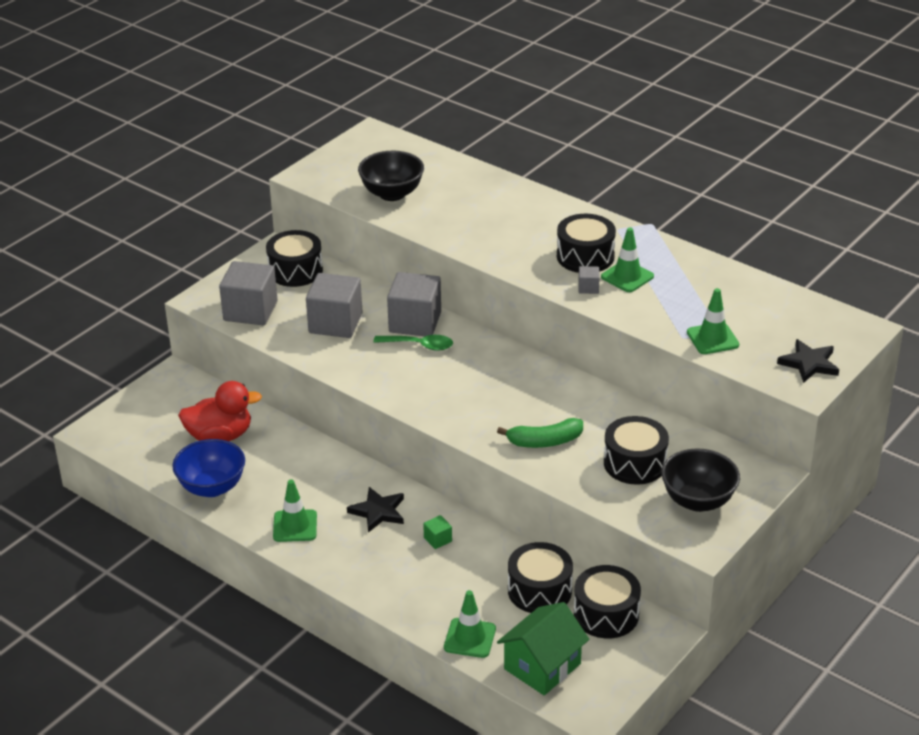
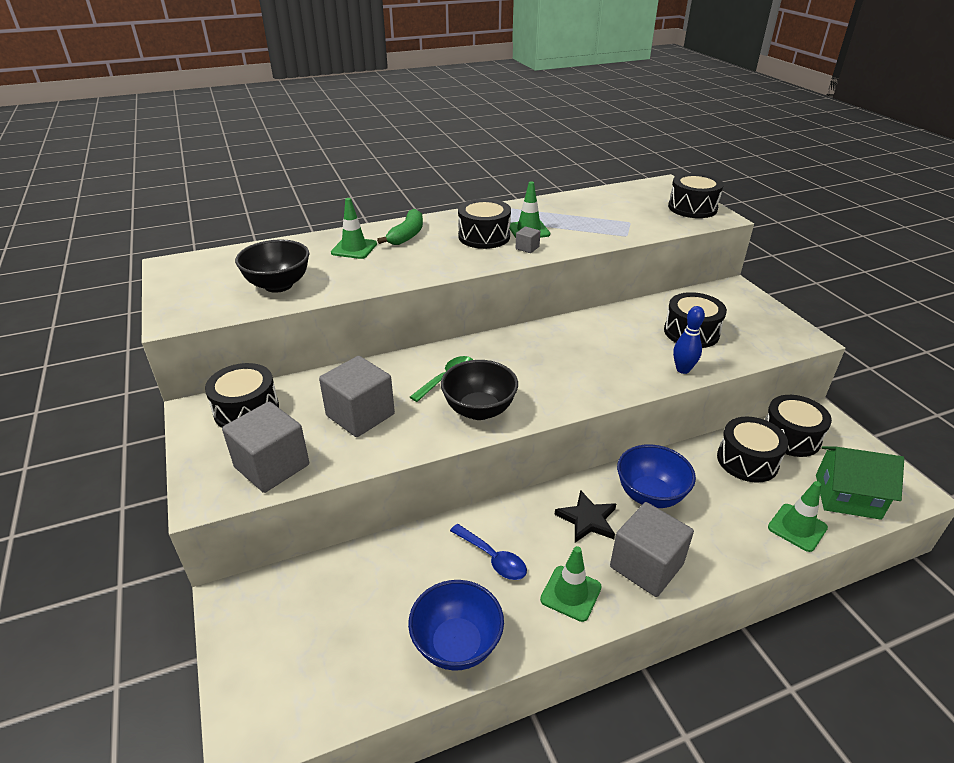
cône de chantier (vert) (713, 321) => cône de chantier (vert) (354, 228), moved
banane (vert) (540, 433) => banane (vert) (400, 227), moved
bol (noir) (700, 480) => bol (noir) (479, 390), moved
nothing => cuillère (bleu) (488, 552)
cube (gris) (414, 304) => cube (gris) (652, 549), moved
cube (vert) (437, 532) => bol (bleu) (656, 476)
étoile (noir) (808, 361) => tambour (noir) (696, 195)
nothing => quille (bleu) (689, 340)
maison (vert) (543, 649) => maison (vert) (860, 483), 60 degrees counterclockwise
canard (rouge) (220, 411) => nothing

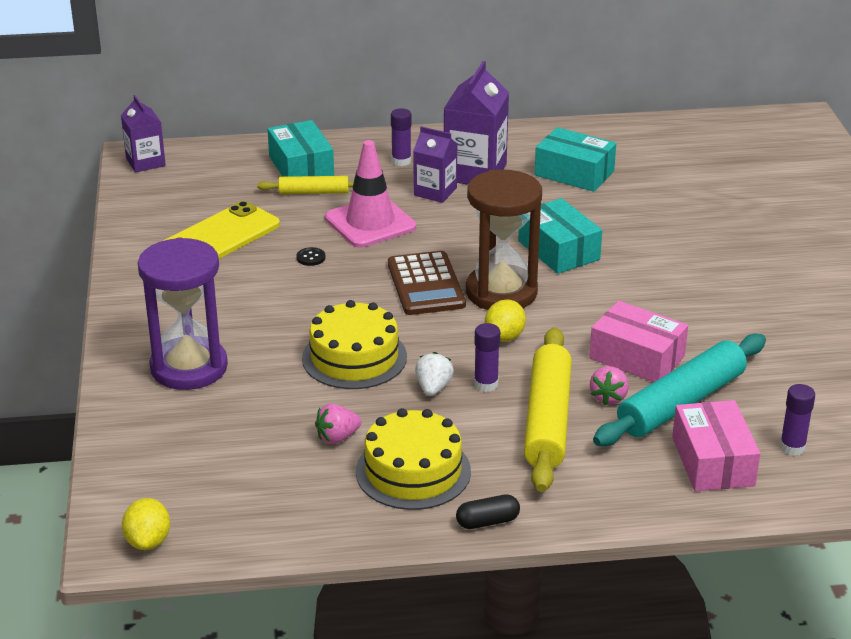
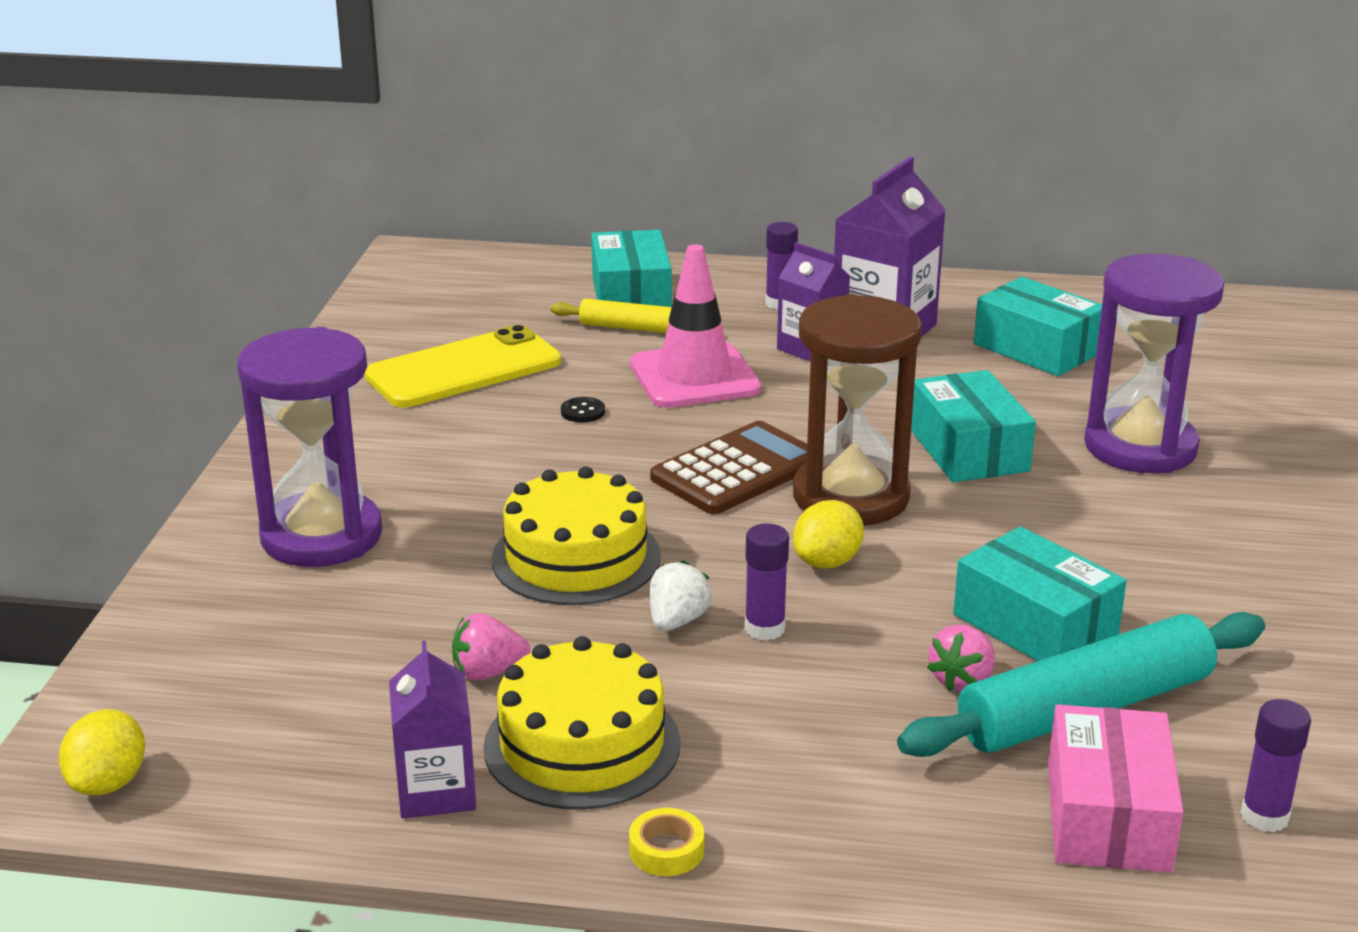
brique de lait (violet) (143, 133) => brique de lait (violet) (432, 730), moved
gélule (noir) (488, 511) => ruban adhésif (jaune) (666, 842)
calculatrice (marron) (427, 283) => calculatrice (marron) (728, 467), 135 degrees counterclockwise
boîte (rose) (638, 341) => boîte (turquoise) (1040, 593)
nothing => sablier (violet) (1154, 363)
rouleau à pâtisserie (jaune) (548, 409) => nothing

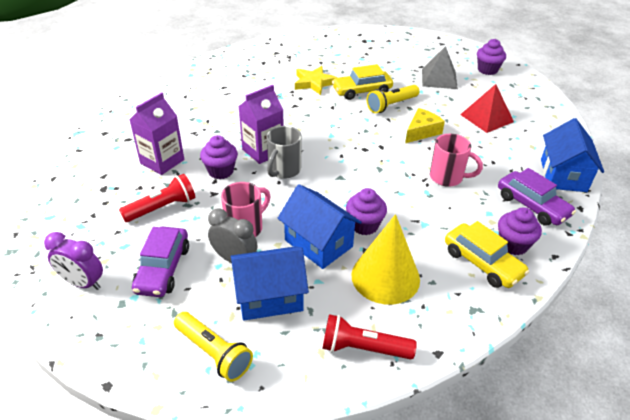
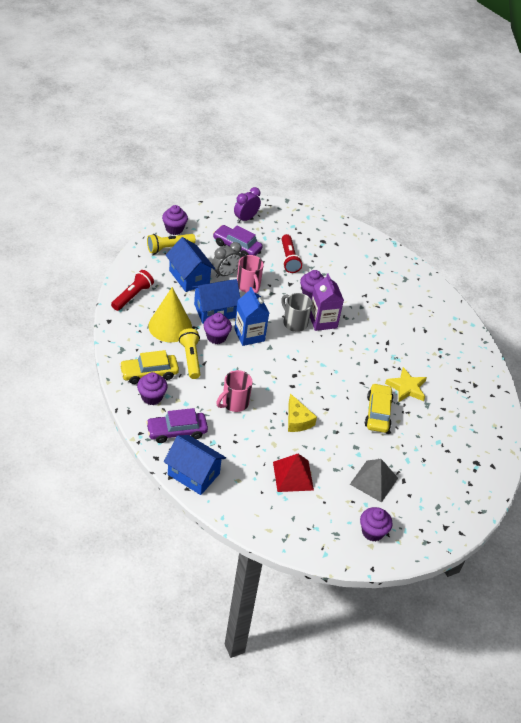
nothing => muffin (violet) (175, 220)
maison (bleu) (270, 283) => maison (bleu) (190, 264), 45 degrees counterclockwise
lampe de poche (jaune) (393, 99) => lampe de poche (jaune) (190, 353), moved
nothing => brique de lait (bleu) (251, 316)
brique de lait (violet) (156, 133) => nothing

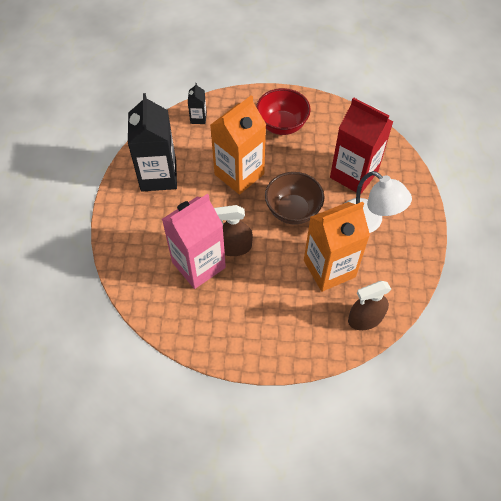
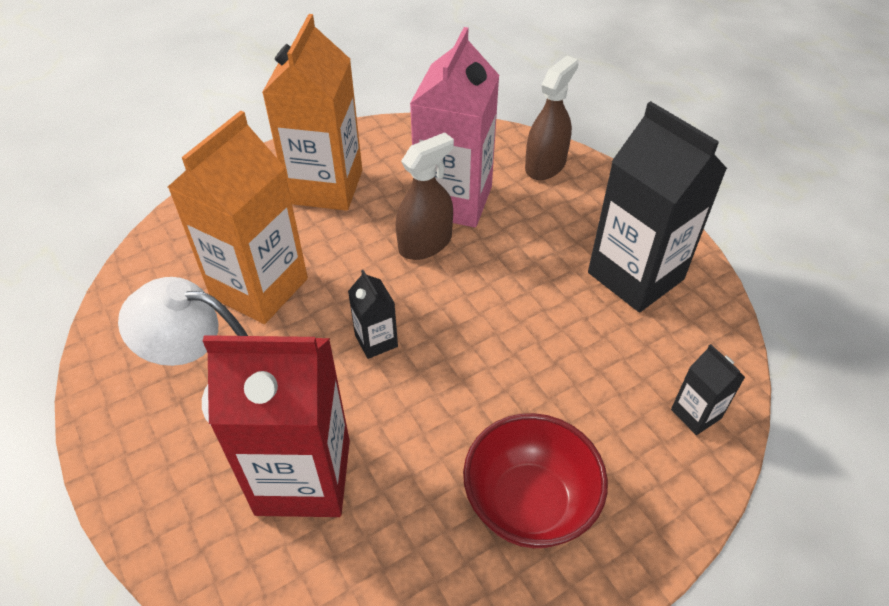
brique de lait (orange) (238, 145) => brique de lait (orange) (312, 112), moved
bol (marron) (295, 198) => brique de lait (noir) (373, 314)
vaporisateur (marron) (369, 305) => vaporisateur (marron) (552, 118), moved

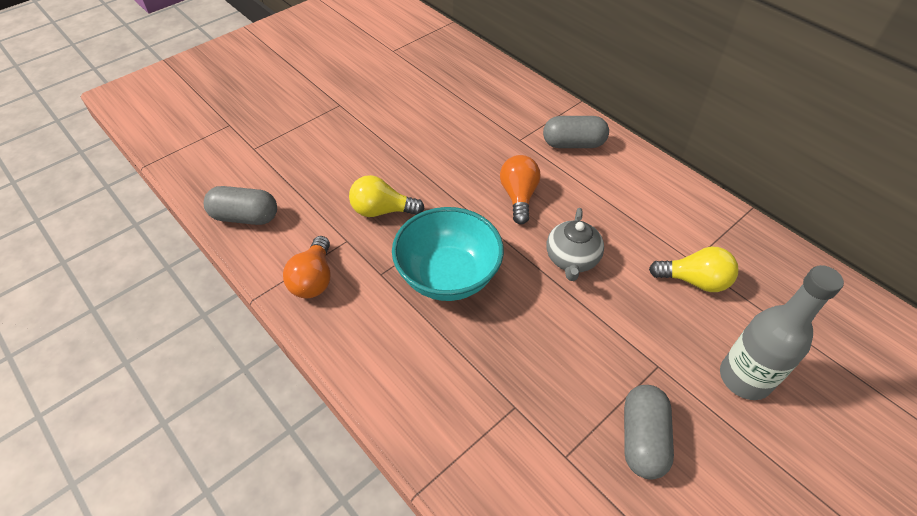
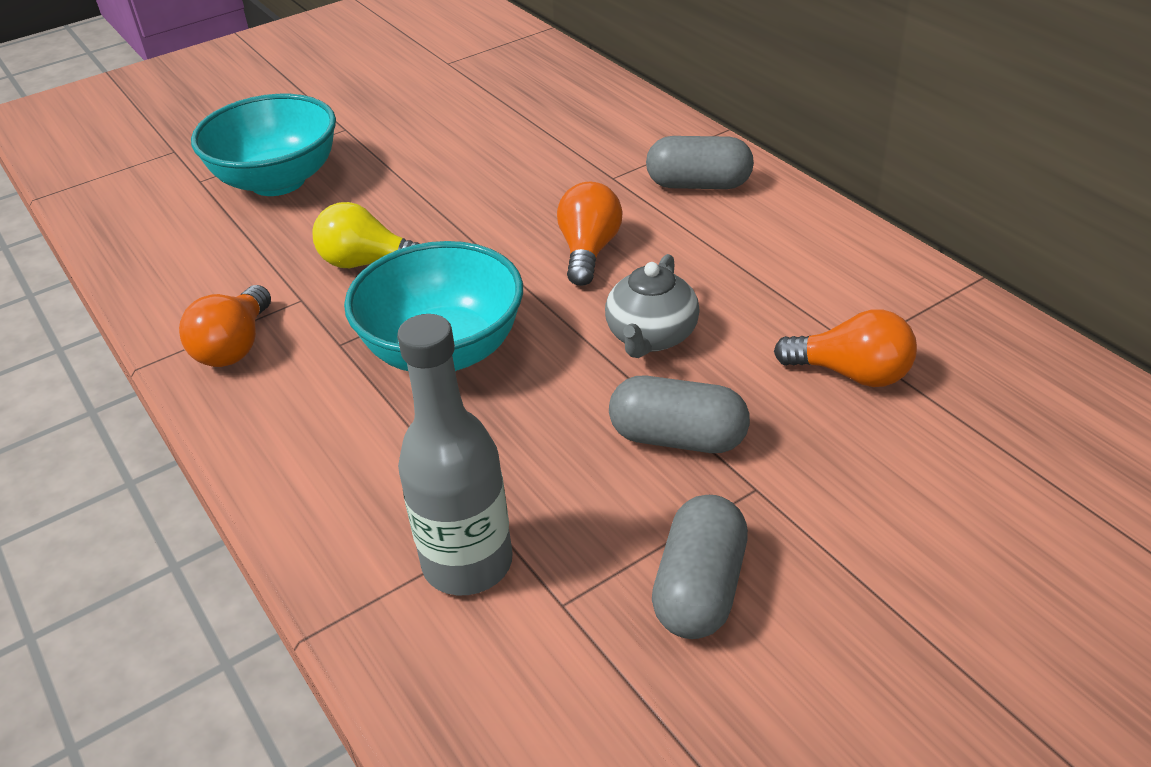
nothing => bol (turquoise) (263, 145)
bouteille (gris) (782, 332) => bouteille (gris) (455, 454), moved
gélule (gris) (240, 205) => gélule (gris) (679, 414), moved
ampoule (jaune) (693, 269) => ampoule (orange) (845, 348)

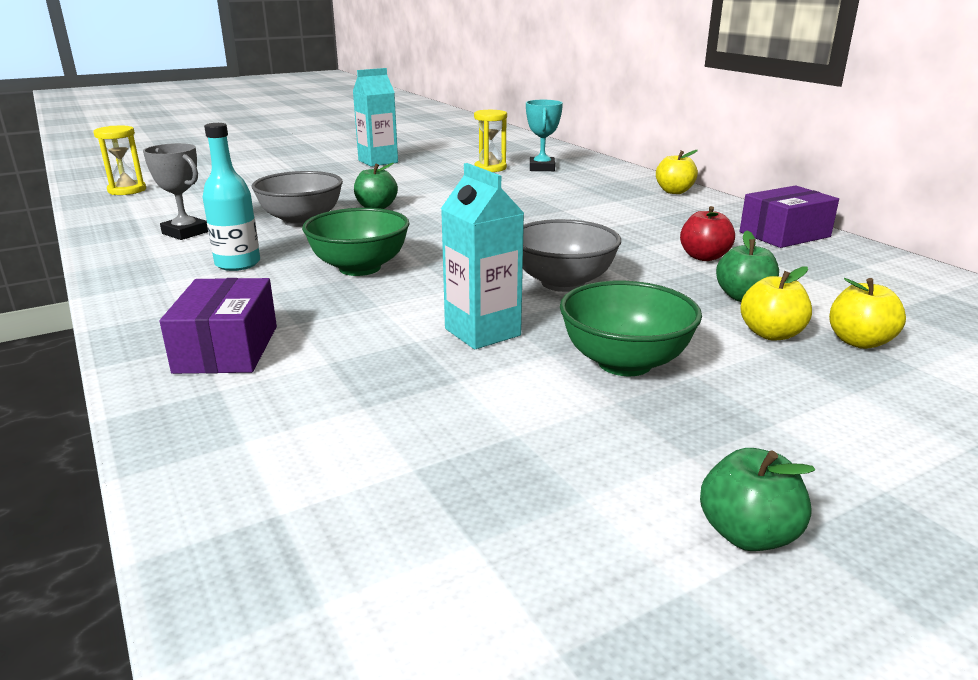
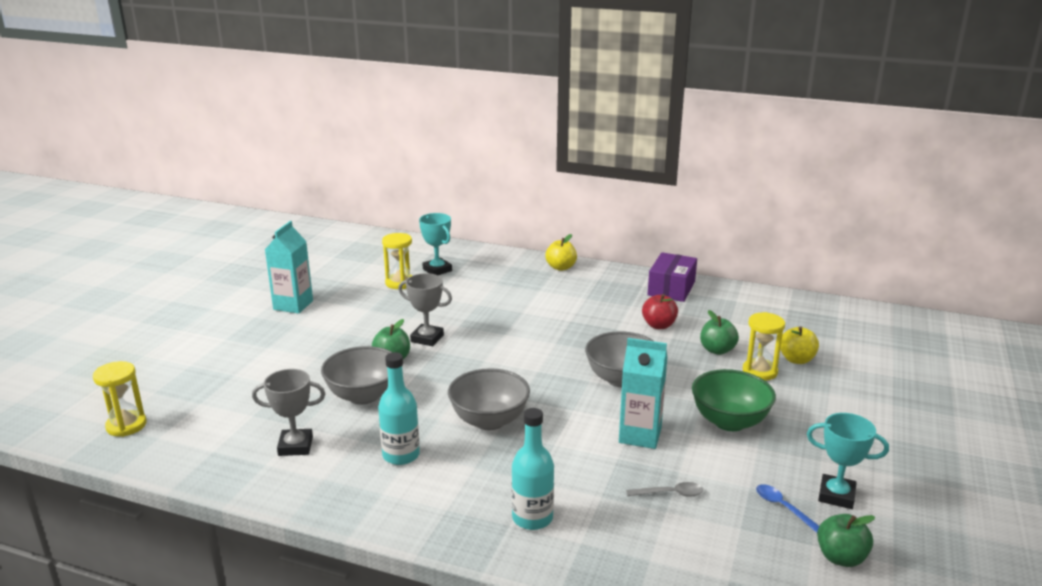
nothing => trophée (gris) (425, 309)
bol (vert) (355, 242) => bol (gris) (489, 399)
boîte (violet) (218, 326) => bouteille (turquoise) (533, 469)
nothing => cuillère (gris) (664, 489)
pomme (jaune) (776, 303) => sablier (jaune) (764, 346)
nothing => cuillère (bleu) (787, 508)
nothing => trophée (turquoise) (848, 461)
pomme (vert) (757, 499) => pomme (vert) (846, 540), moved

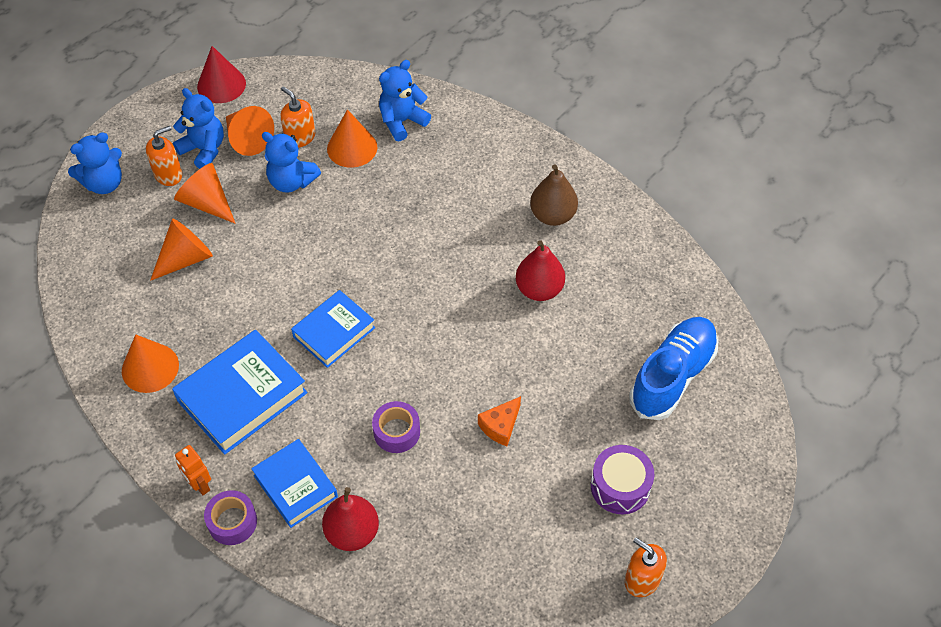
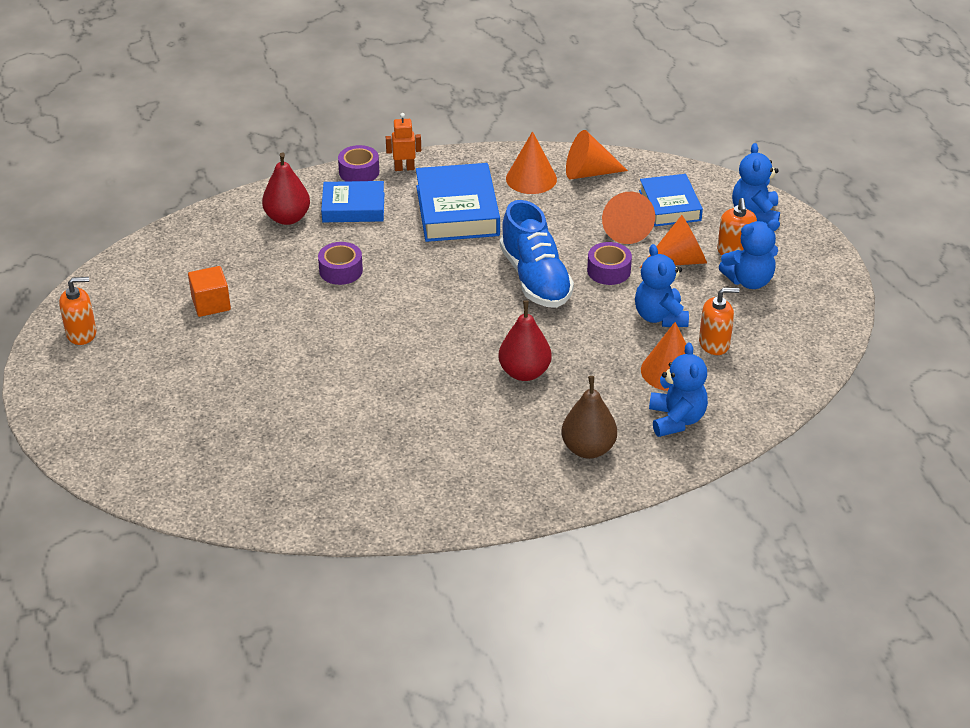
nothing => cube (orange) (209, 291)
poire (rouge) (540, 270) => poire (rouge) (525, 340), moved
chaussure (bleu) (673, 368) => chaussure (bleu) (537, 254), moved
poire (marron) (554, 195) => poire (marron) (589, 417), moved
cône (orange) (250, 131) => cône (orange) (597, 154), moved
nothing => ruban adhésif (violet) (609, 263)
ours en peluche (bleu) (291, 162) => ours en peluche (bleu) (662, 285), 75 degrees counterclockwise
livre (bleu) (333, 329) => livre (bleu) (671, 200), moved
cône (rouge) (221, 74) => nothing
fromage (orange) (499, 421) => nothing
tambour (violet) (622, 479) => nothing

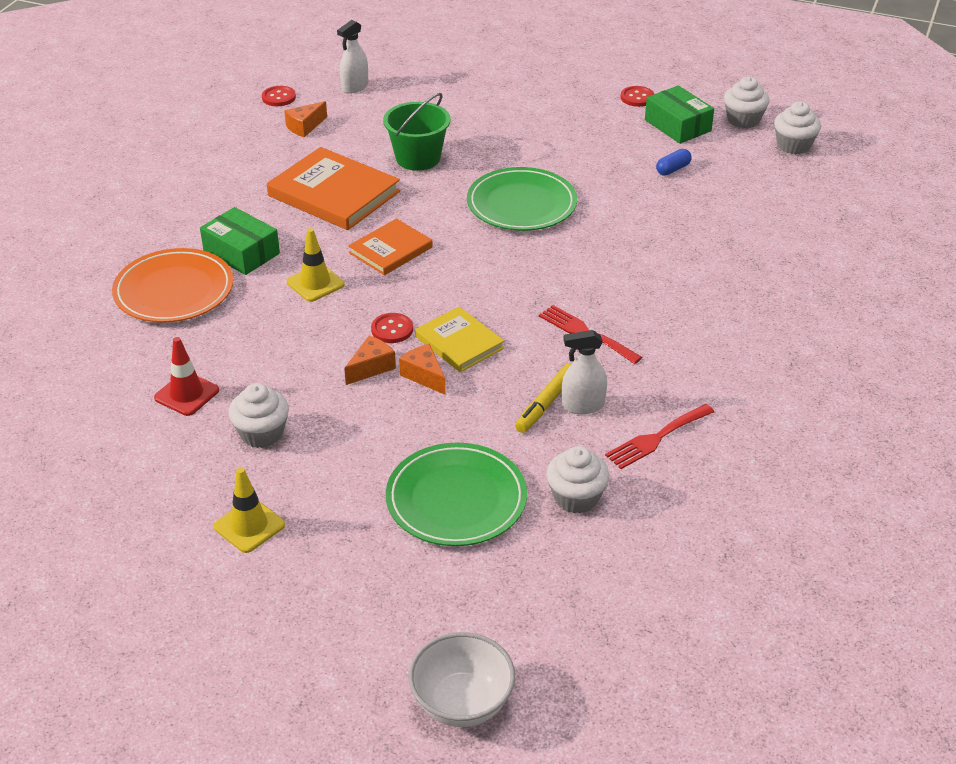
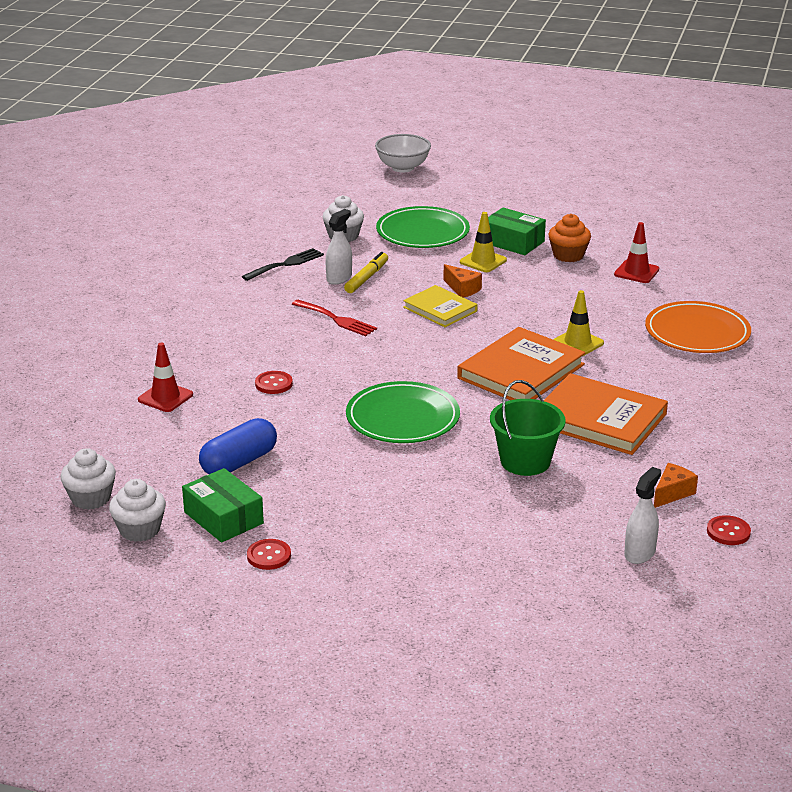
nothing => cône de chantier (rouge) (165, 377)
gélule (bleu) (674, 162) => gélule (bleu) (238, 446), x1.89
fourchette (rouge) (659, 436) => fourchette (noir) (283, 264)
bouton (rouge) (392, 328) => bouton (rouge) (274, 382), moved
vaporisateur (blanc) (584, 372) => vaporisateur (blanc) (339, 247), 45 degrees counterclockwise
livre (orange) (390, 247) => livre (orange) (521, 363), x1.66
cône de chantier (jaune) (249, 510) => cône de chantier (jaune) (483, 242), moved
boîte (vert) (240, 241) => boîte (vert) (517, 231), moved
muffin (blanc) (259, 415) => muffin (orange) (569, 238)
fromage (orange) (370, 360) => nothing

